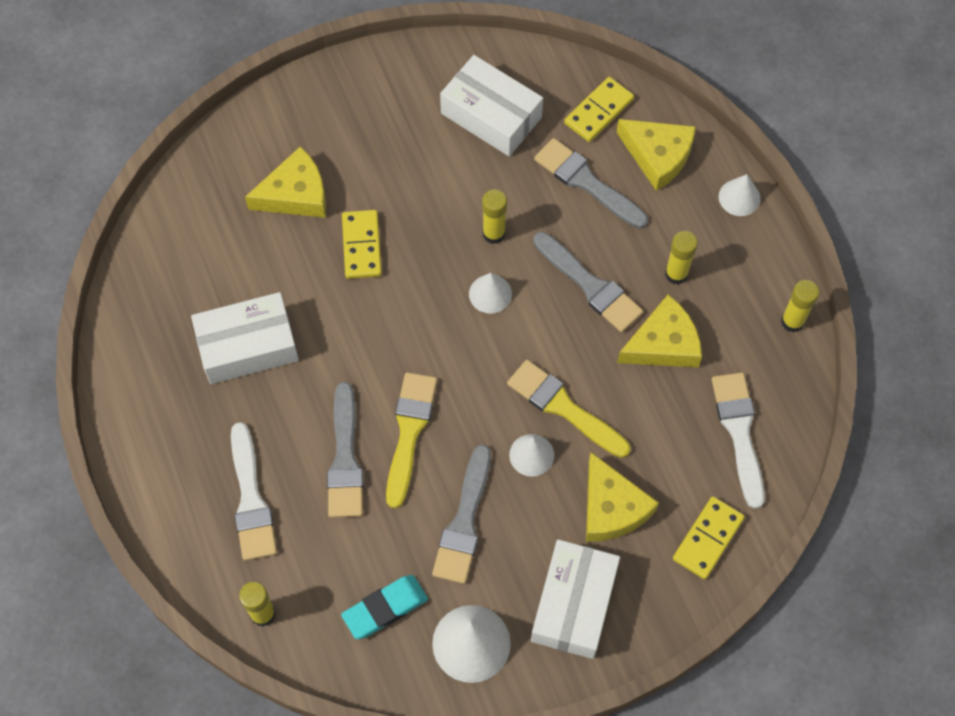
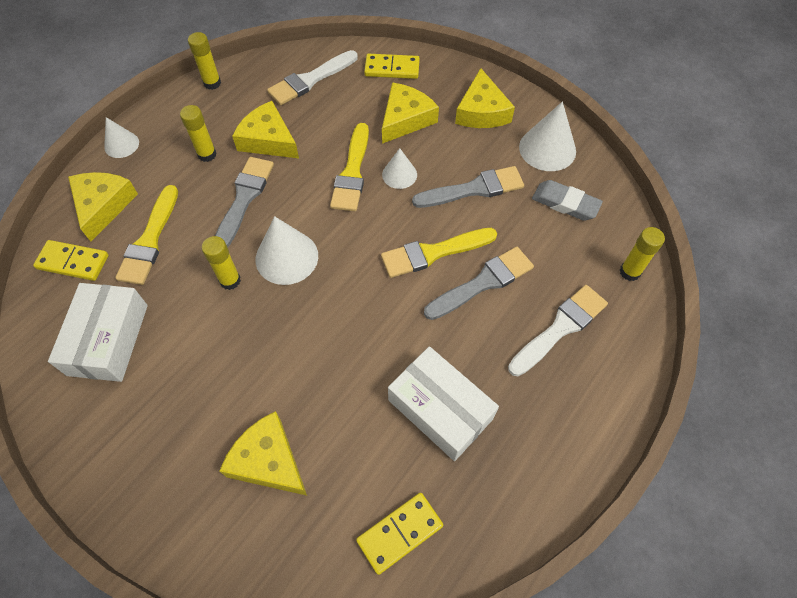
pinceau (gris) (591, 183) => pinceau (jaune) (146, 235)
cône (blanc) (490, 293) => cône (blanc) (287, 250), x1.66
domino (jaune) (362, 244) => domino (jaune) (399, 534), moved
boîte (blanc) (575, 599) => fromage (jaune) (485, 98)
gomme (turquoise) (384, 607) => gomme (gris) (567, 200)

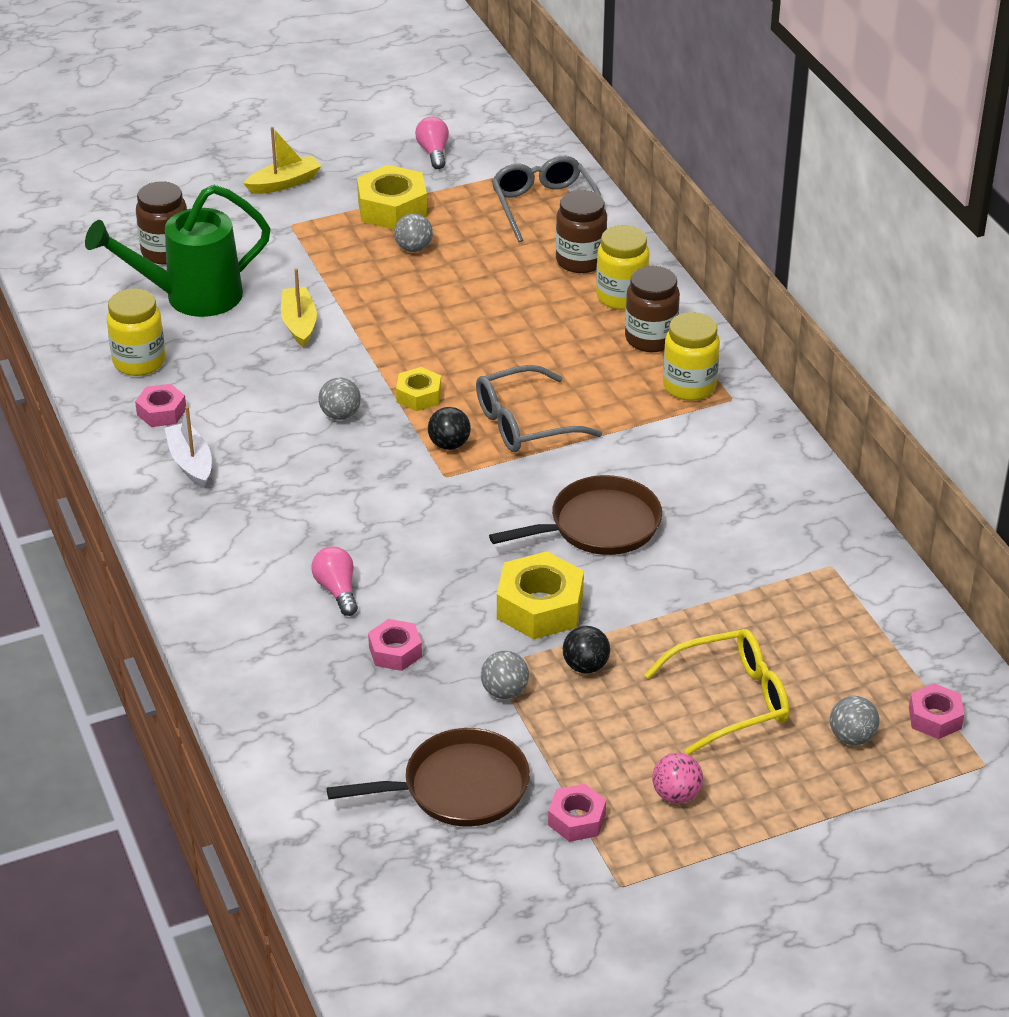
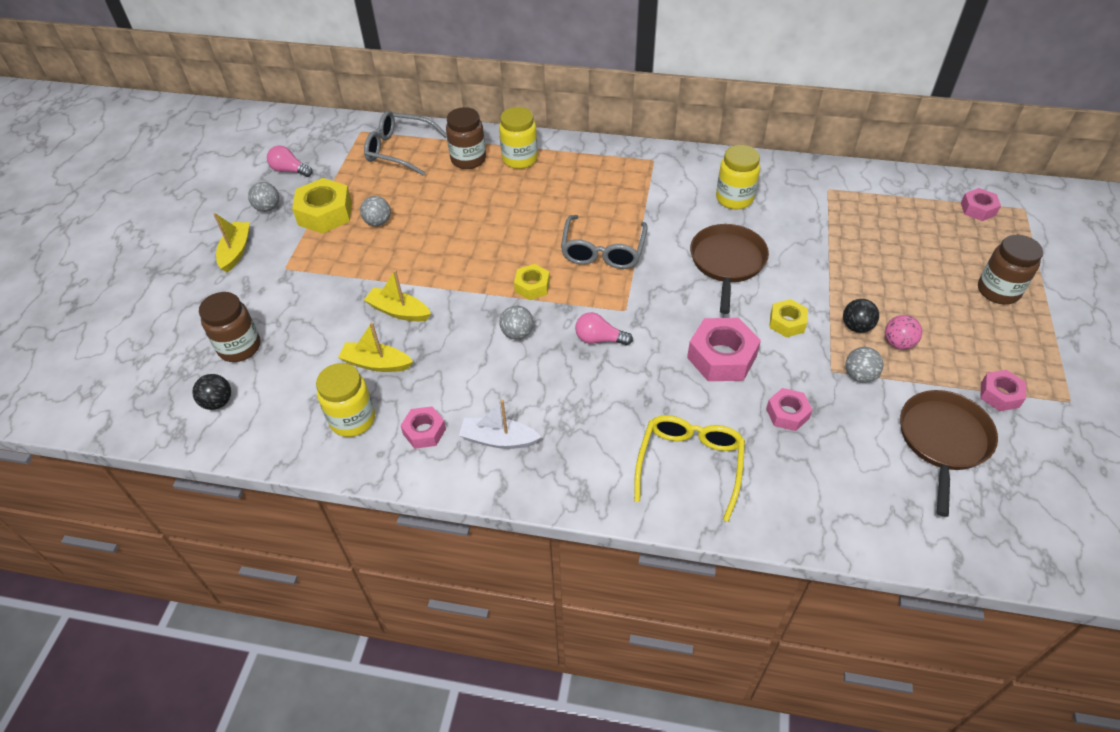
balle (noir) (449, 428) => balle (noir) (211, 392), moved
balle (gris) (855, 720) => balle (gris) (263, 197), moved
nothing => bateau (jaune) (375, 347)
ampoule (rose) (335, 581) => ampoule (rose) (604, 328), moved
lunettes (jaune) (716, 692) => lunettes (jaune) (689, 468), moved
nothing => écrou (rose) (724, 349)
bocal (jaune) (691, 356) => bocal (jaune) (738, 177), moved
écrou (jaune) (540, 595) => écrou (jaune) (788, 318), x0.58
balle (rose) (677, 778) => balle (rose) (903, 332), moved
bocal (marron) (652, 309) => bocal (marron) (1010, 269), moved
arrosoir (vert) (178, 251) => nothing

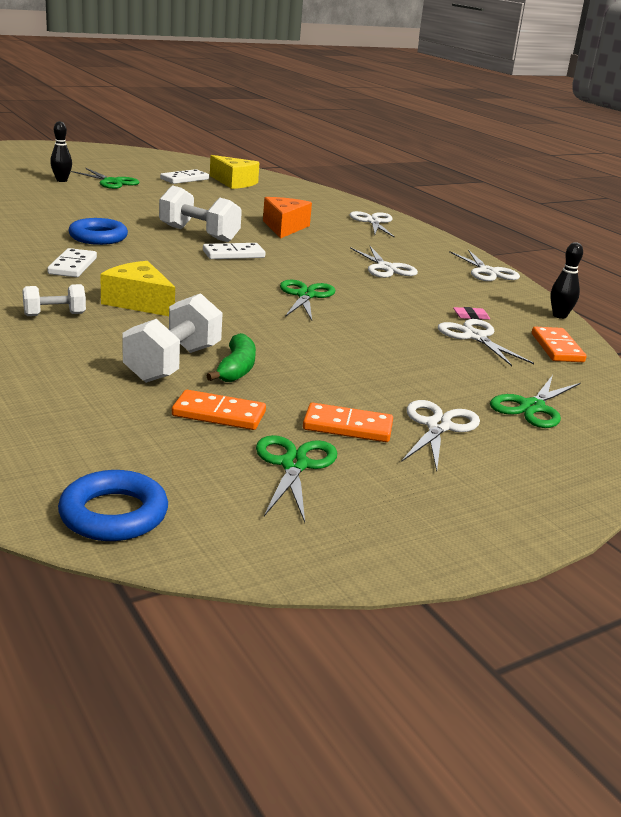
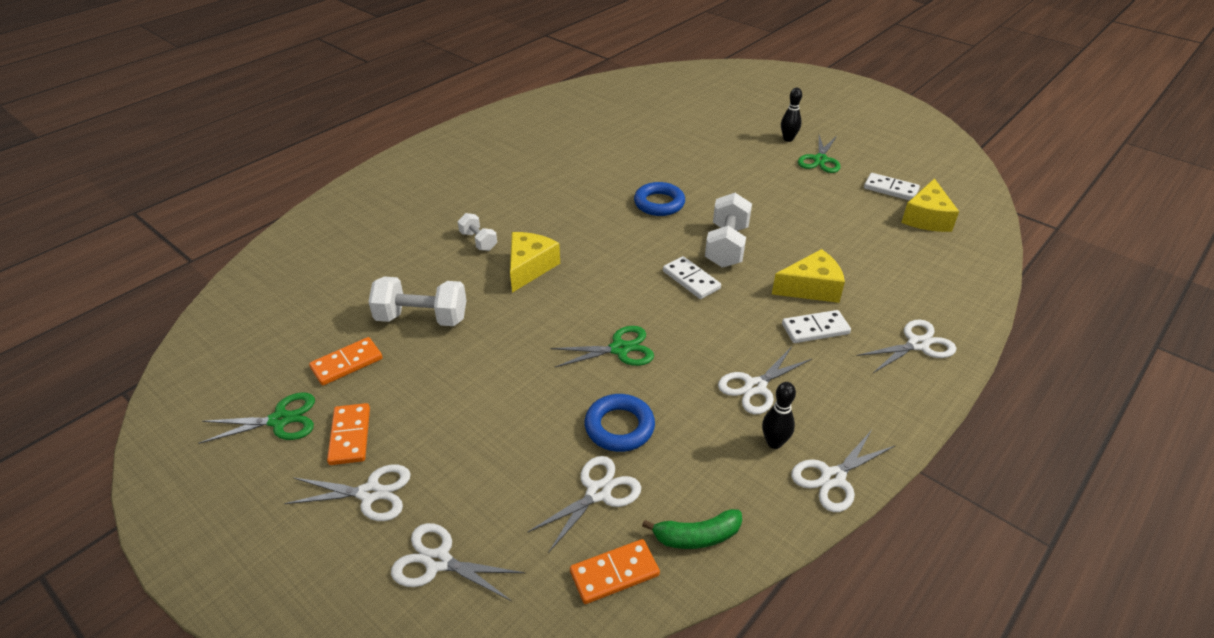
domino (orange) (219, 410) => domino (orange) (346, 361), 60 degrees clockwise
ciseaux (vert) (535, 401) => ciseaux (blanc) (458, 562)
anneau (bleu) (113, 505) => anneau (bleu) (620, 423), moved
banane (vert) (231, 357) => banane (vert) (692, 529), moved
quille (noir) (566, 280) => quille (noir) (779, 415), moved
fromage (orange) (287, 218) => fromage (jaune) (808, 276)
domino (blanc) (72, 262) => domino (blanc) (816, 326), moved
gomme (rose) (471, 313) => nothing

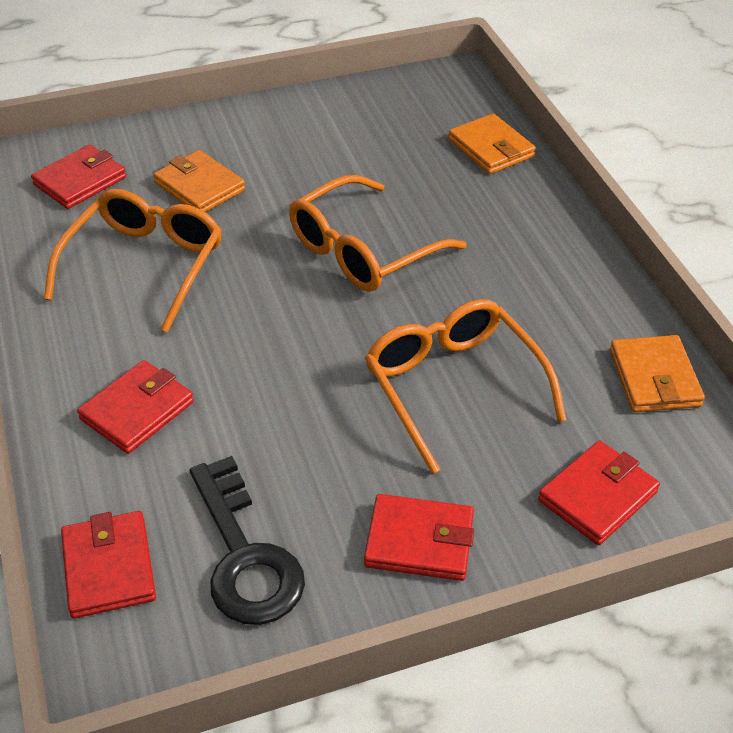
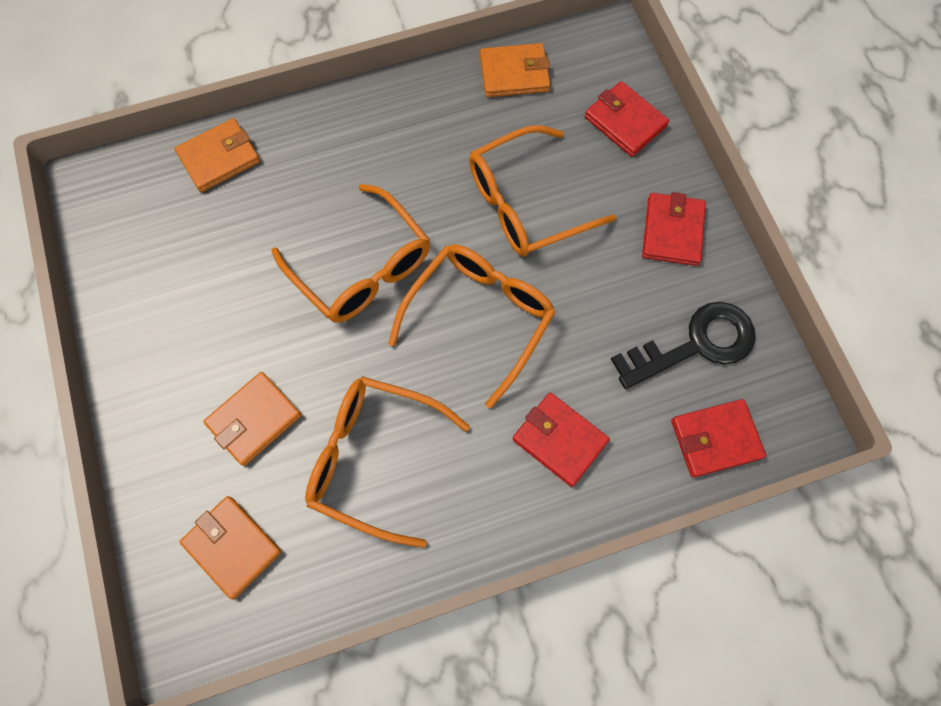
portefeuille (rouge) (78, 177) => portefeuille (orange) (230, 547)
nothing => lunettes (orange) (471, 326)

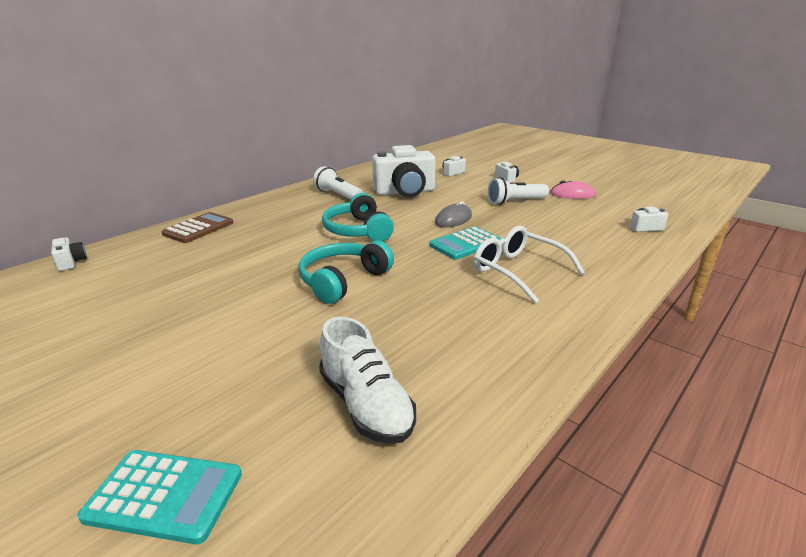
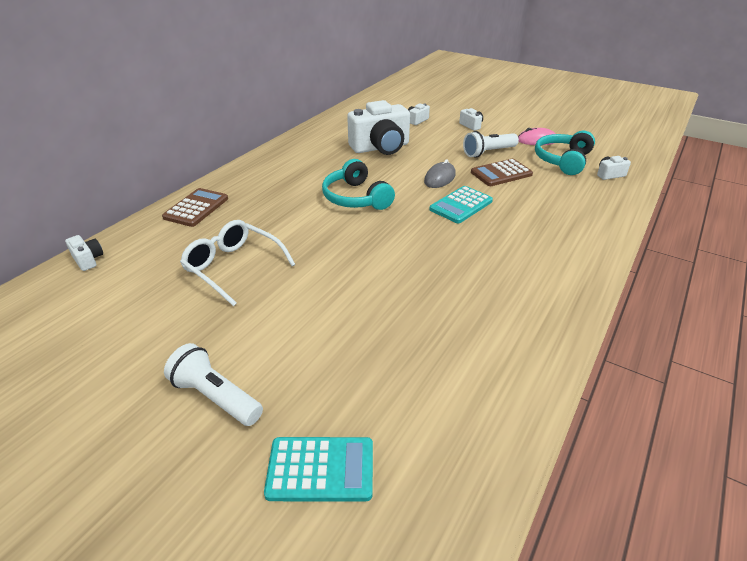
lampe de poche (blanc) (338, 183) => lampe de poche (blanc) (213, 384), moved
lunettes (blanc) (529, 264) => lunettes (blanc) (238, 263), moved
nothing => calculatrice (marron) (502, 172)
casque audio (turquoise) (346, 272) => casque audio (turquoise) (565, 153), moved
chaussure (blanc) (367, 380) => nothing

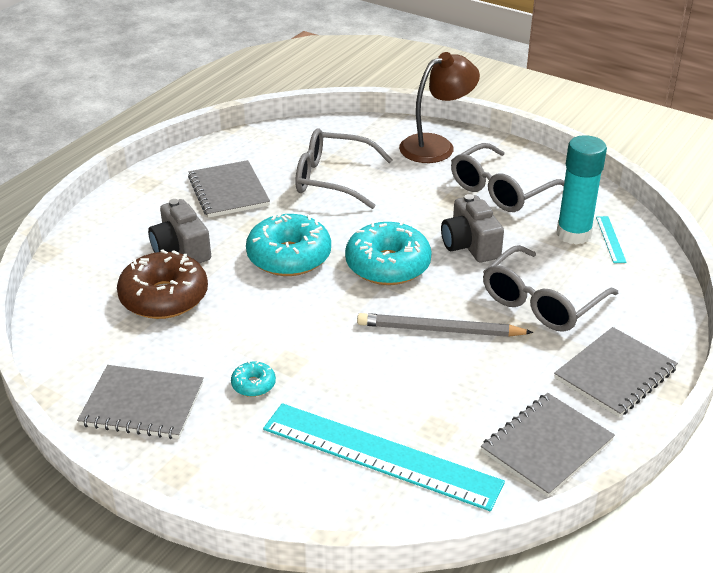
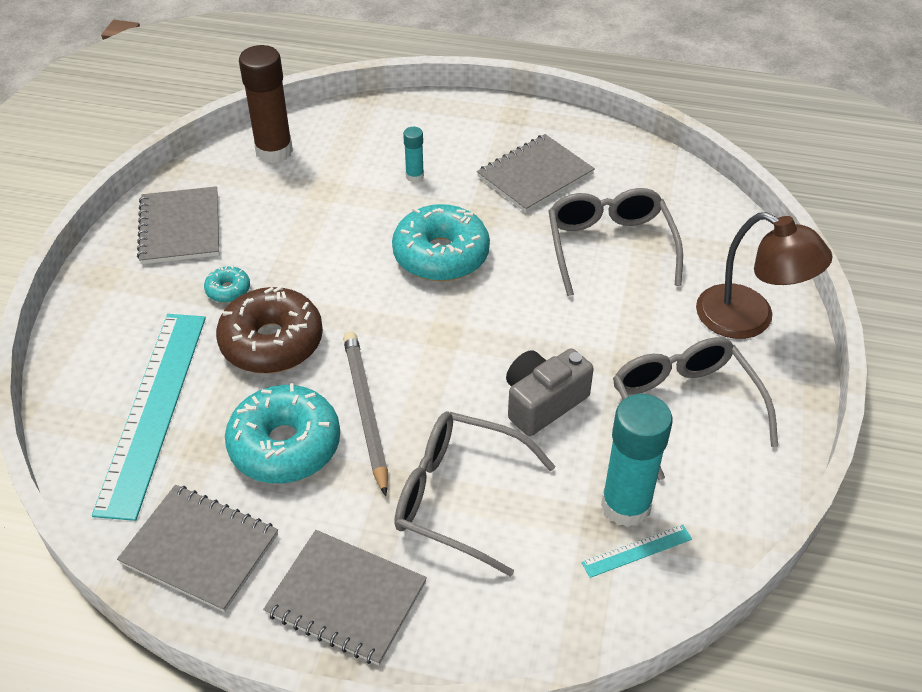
beignet (marron) (162, 284) => beignet (marron) (269, 329), moved
beignet (turquoise) (388, 253) => beignet (turquoise) (282, 433), moved
nothing => bâton de colle (marron) (266, 104)
appareil photo (gris) (179, 231) => bâton de colle (turquoise) (413, 154)
lunettes (gris) (507, 177) => lunettes (gris) (695, 408), 45 degrees clockwise

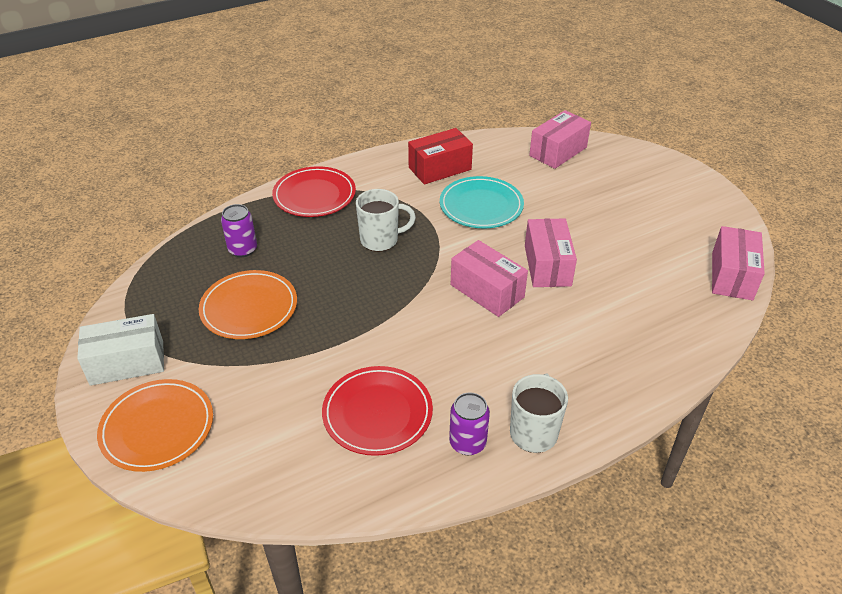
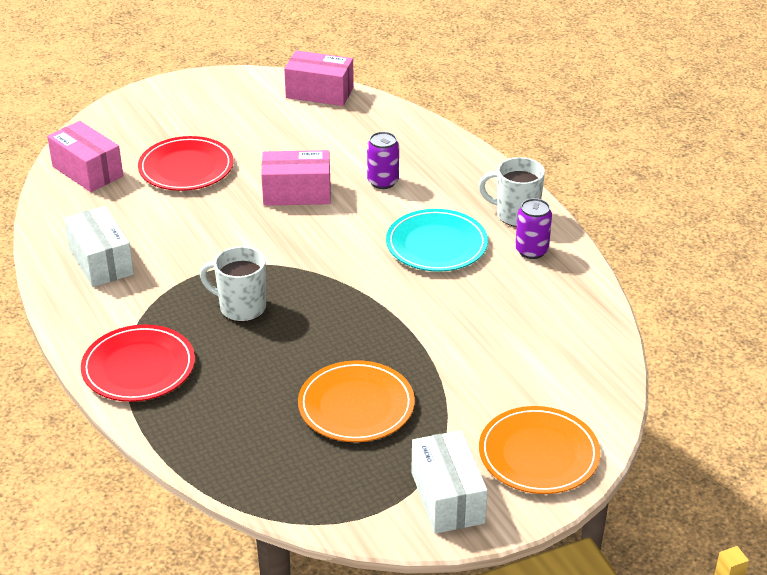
boîte (rouge) (440, 156) => boîte (blanc) (99, 246)
assiette (rouge) (377, 411) => assiette (rouge) (185, 163), moved
tasse (blanc) (386, 220) => tasse (blanc) (233, 284), 60 degrees counterclockwise
canette (violet) (239, 230) => canette (violet) (383, 160), moved
assiette (turquoise) (482, 202) => assiette (turquoise) (437, 240), moved
boîte (rose) (489, 278) => nothing

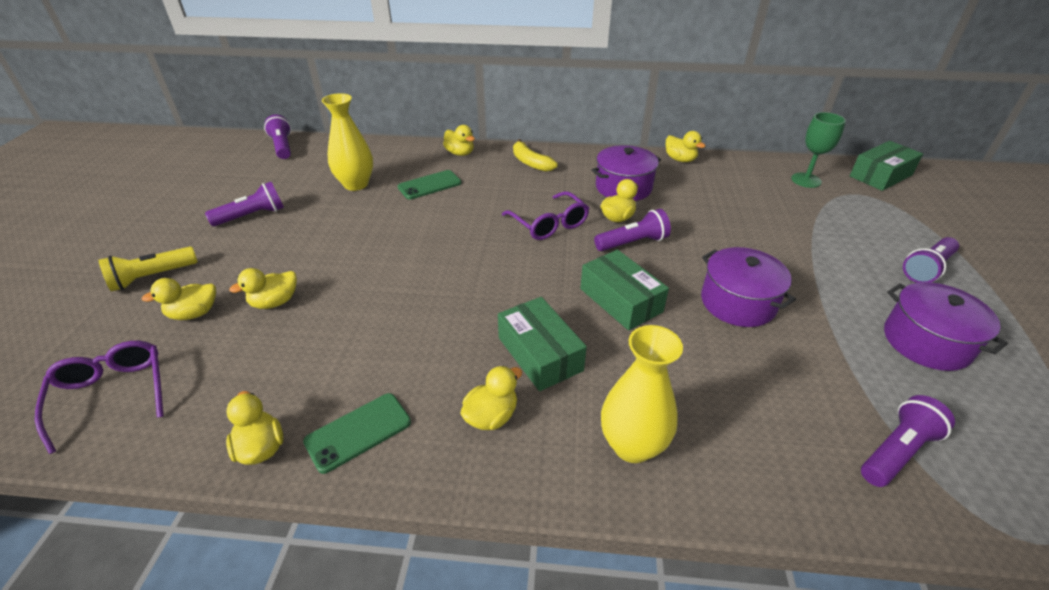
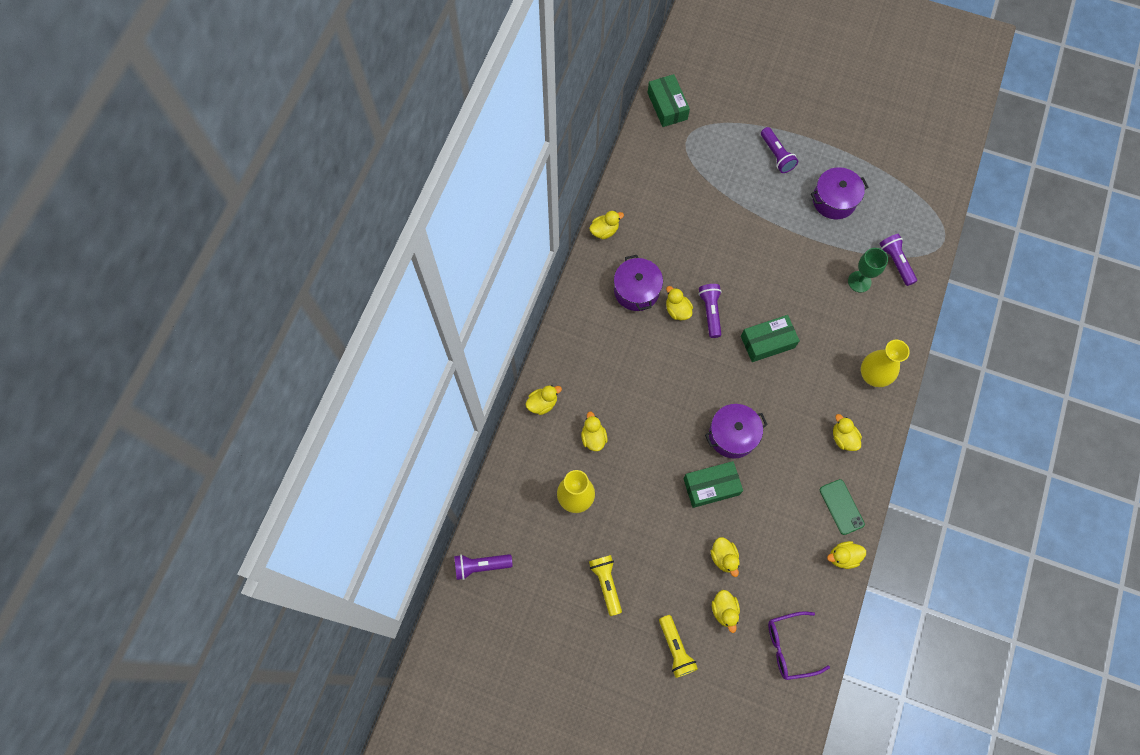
téléphone (vert) (429, 184) => canard (jaune) (594, 431)
lampe de poche (violet) (244, 204) => lampe de poche (jaune) (605, 585)
boîte (vert) (542, 344) => boîte (vert) (713, 484), moved
marmite (violet) (748, 287) => marmite (violet) (736, 431), moved
verre à pied (vert) (818, 150) => verre à pied (vert) (868, 270), moved
lunettes (violet) (545, 215) => nothing
banane (jaune) (535, 155) => nothing

